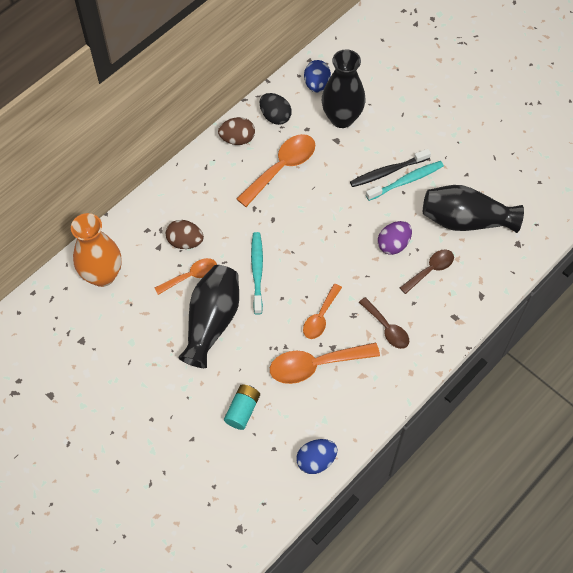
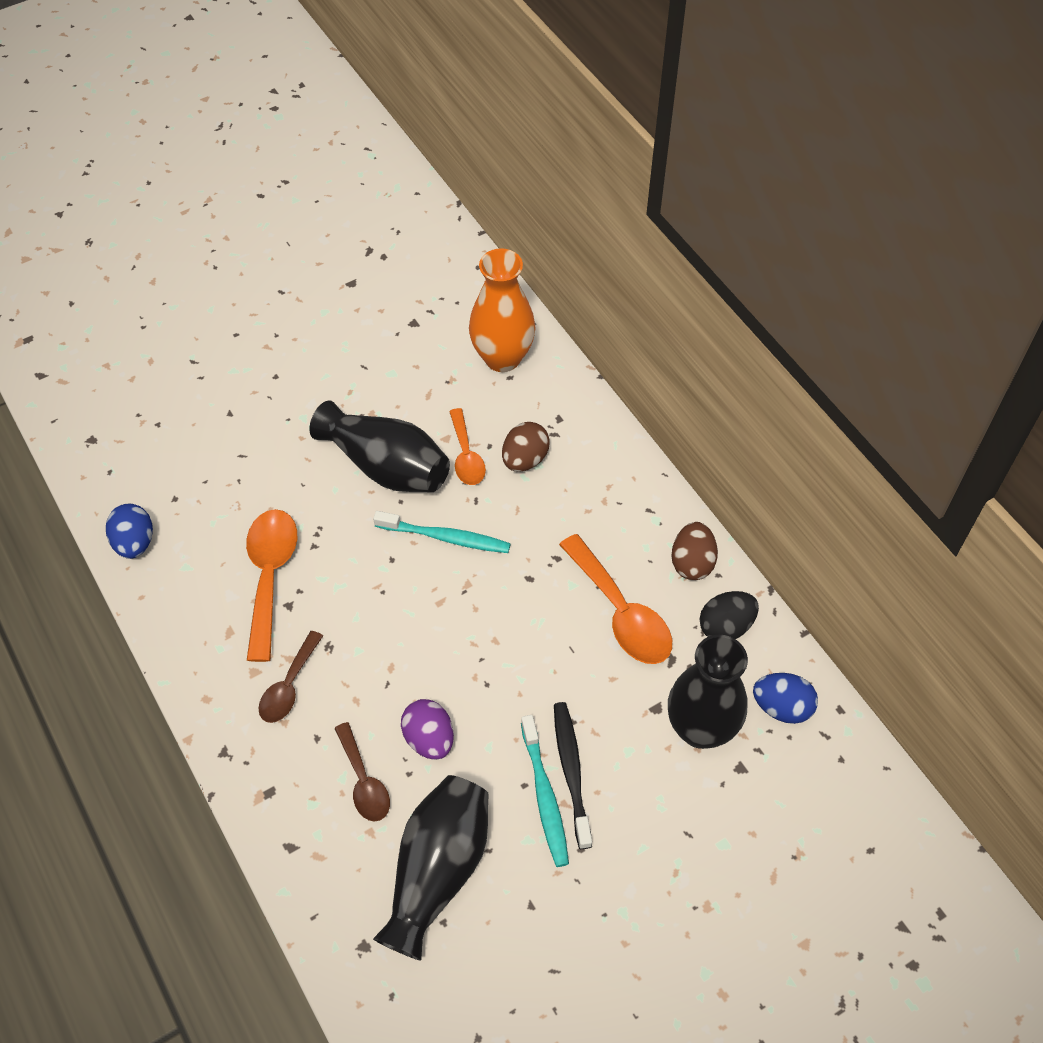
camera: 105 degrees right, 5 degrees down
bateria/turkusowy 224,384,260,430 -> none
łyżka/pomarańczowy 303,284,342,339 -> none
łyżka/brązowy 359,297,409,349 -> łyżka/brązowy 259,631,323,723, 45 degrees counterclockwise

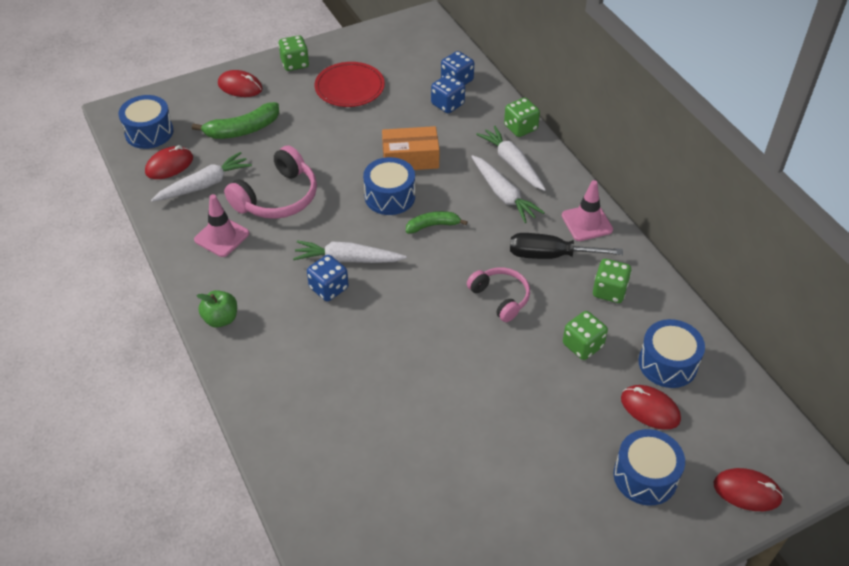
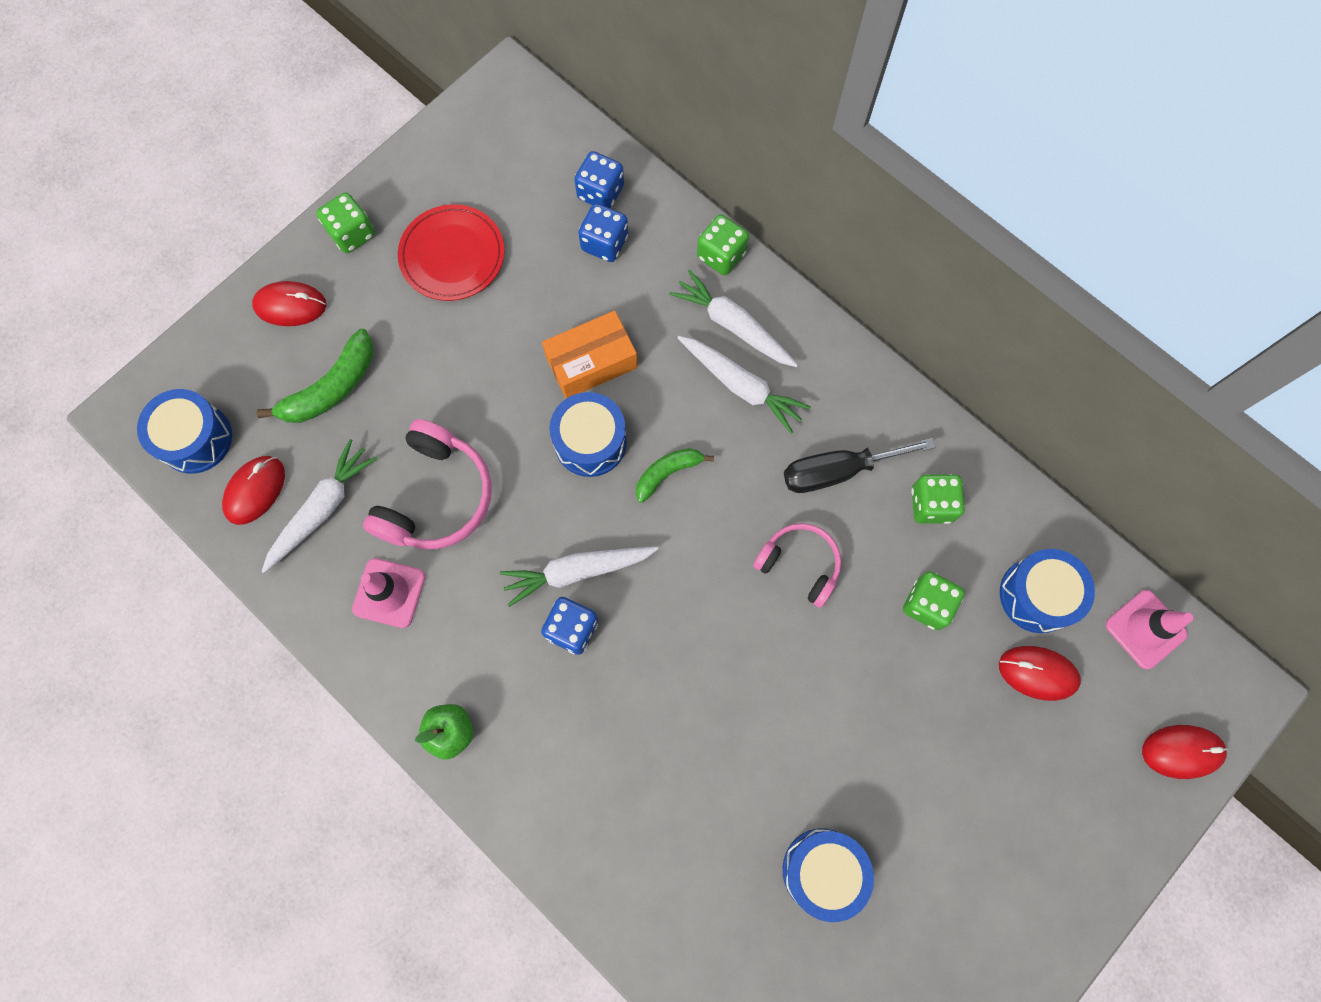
camera: 20 degrees left, 25 degrees up
pachołek/różowy 562,180,613,241 -> pachołek/różowy 1106,590,1193,669, move
bęben/niebieski 614,429,685,506 -> bęben/niebieski 783,829,874,922, move

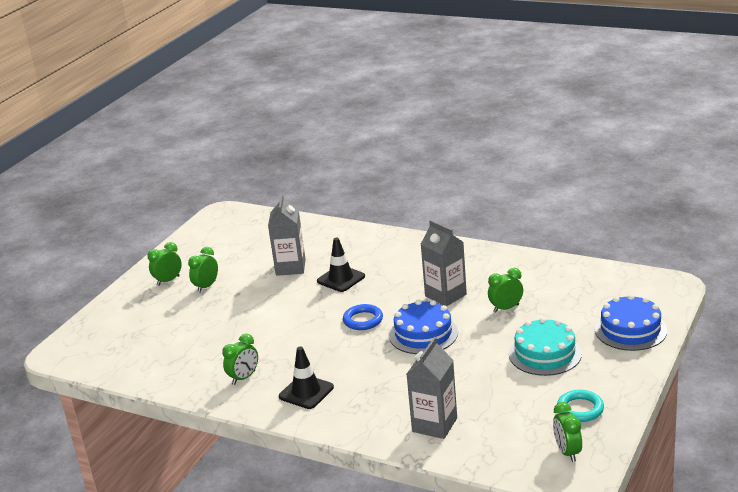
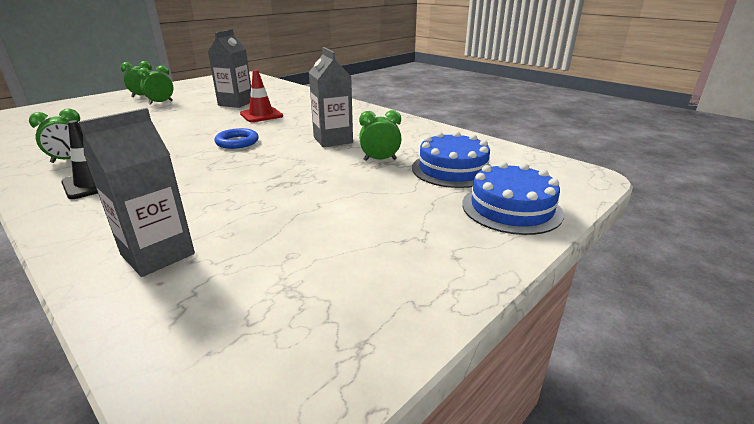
camera: 15 degrees right, 0 degrees up
tort/turkusowy 509,317,582,376 -> none
budzik/zielony 553,402,582,462 -> none
pierścień/turkusowy 557,390,604,422 -> none
tort/niebieski 389,300,458,354 -> tort/niebieski 412,131,492,188, move
pachołek/czarny 317,238,365,292 -> pachołek/czerwony 240,70,283,122

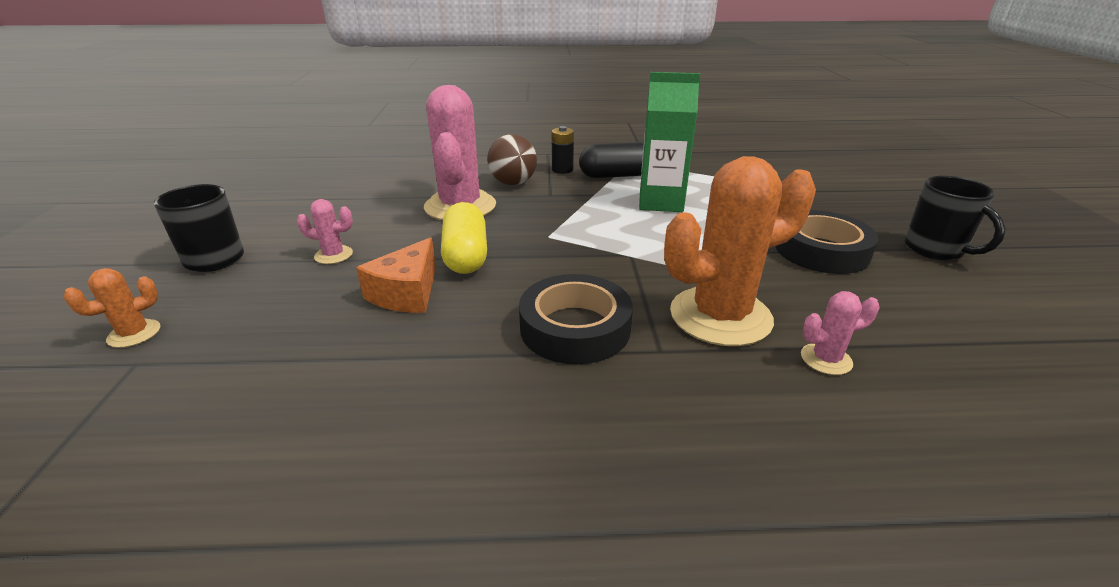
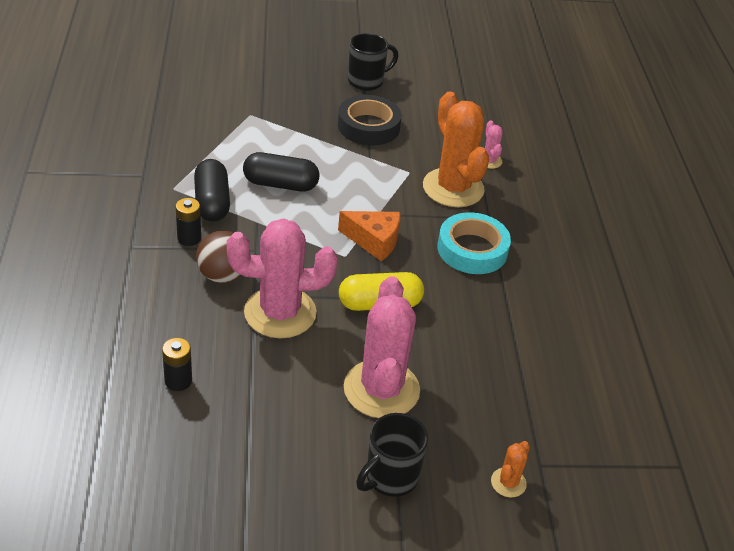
camera: 95 degrees left, 10 degrees up
none -> bateria/czarny 162,338,192,391
ser/pomarańczowy 356,237,436,313 -> ser/pomarańczowy 338,211,400,261, move
karton mleka/zielony 639,72,700,212 -> kapsułka/czarny 243,152,319,192
taśma klejąca/czarny 519,274,633,364 -> taśma klejąca/turkusowy 437,212,511,274
kaktus/pomarańczowy 64,268,160,348 -> kaktus/pomarańczowy 491,441,530,497, 75 degrees clockwise
kaktus/różowy 297,199,353,264 -> kaktus/różowy 344,276,420,418, x2.29

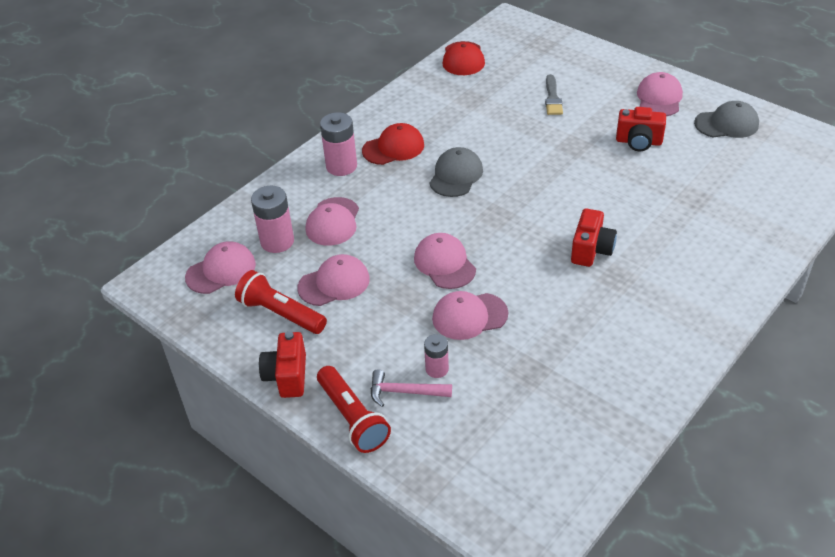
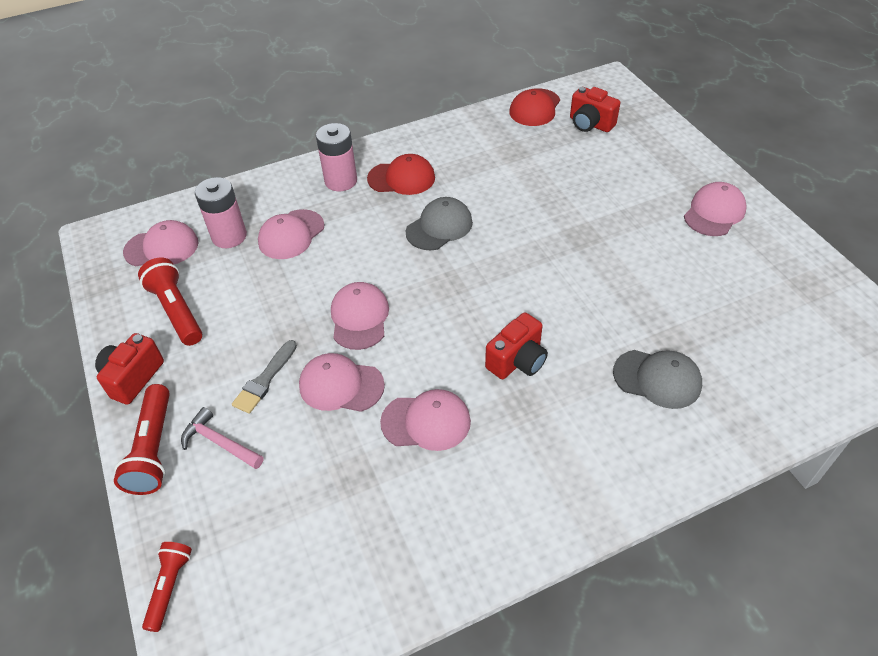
camera: 25 degrees right, 5 degrees up
bateria/różowy 424,334,449,378 -> none
none -> latarka/czerwony 142,542,192,632
czapka/różowy 297,254,370,306 -> czapka/różowy 380,389,471,451, move
pędzel/szary 545,74,563,115 -> pędzel/szary 232,340,297,414, move
aparat fotograficzny/czerwony 616,107,666,151 -> aparat fotograficzny/czerwony 570,87,620,132, move
czapka/szary 694,101,759,138 -> czapka/szary 613,350,702,409, move

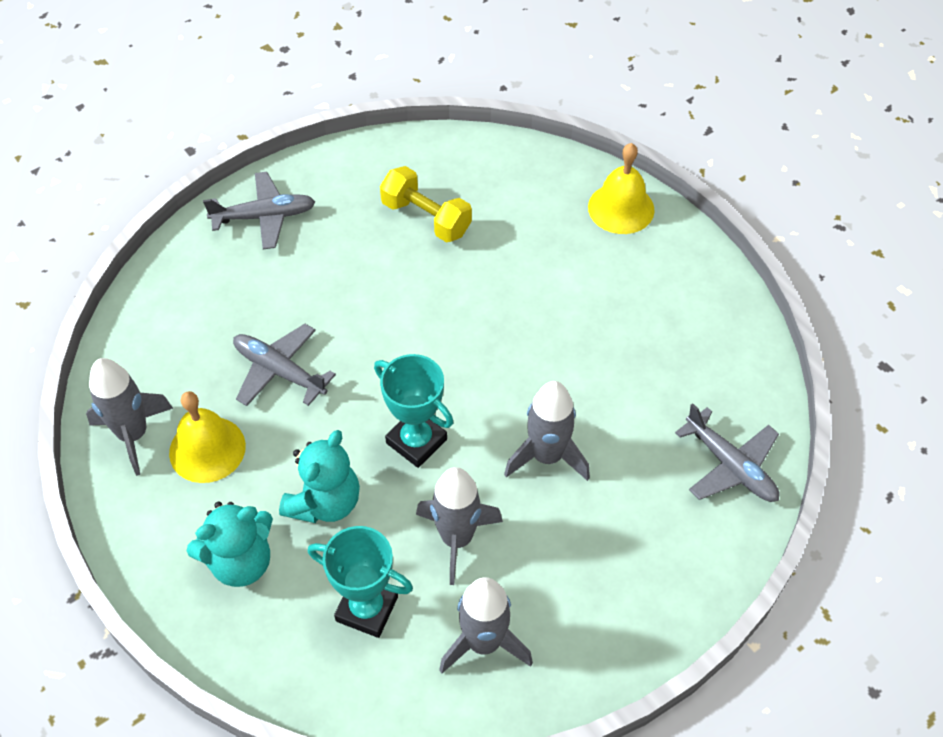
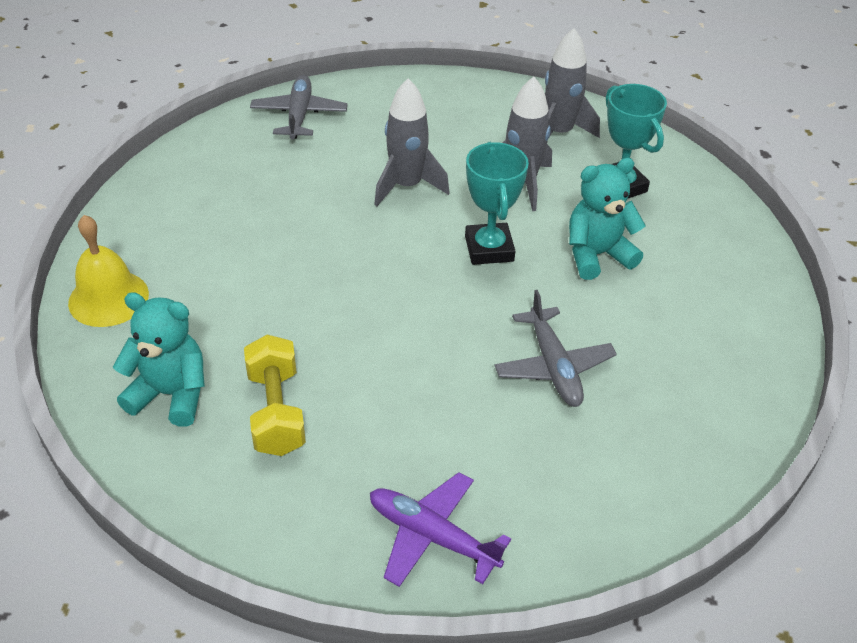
camera: 140 degrees left, 10 degrees down
rakieta/szary 86,358,173,476 -> none
dzwonek/żółty 169,391,246,483 -> none
miś/turkusowy 187,502,273,587 -> miś/turkusowy 113,292,205,427, move
samolot/szary 203,172,315,249 -> samolot/fioletowy 370,472,511,587

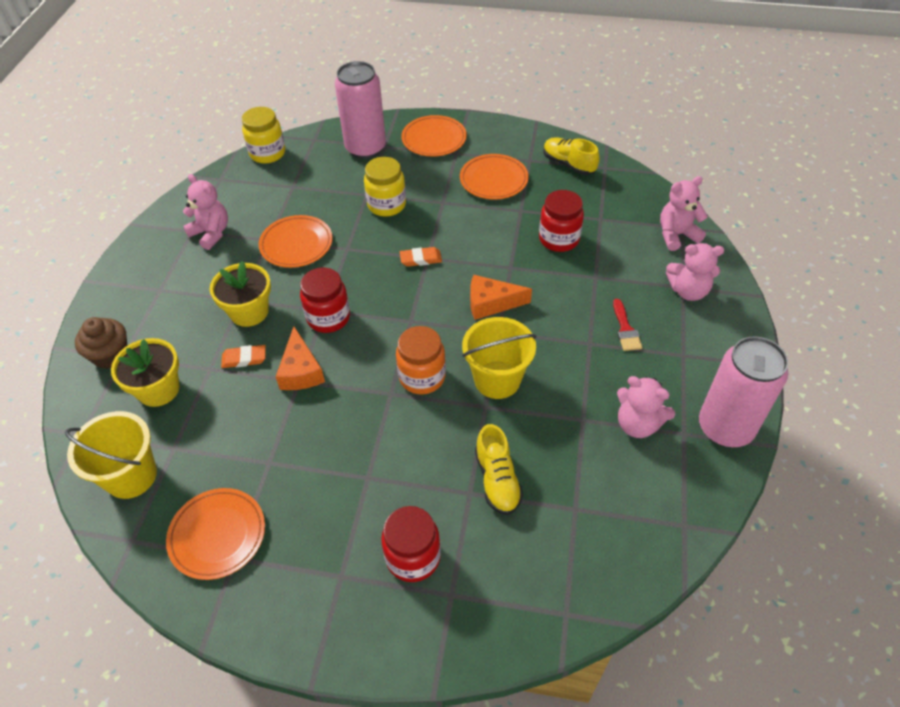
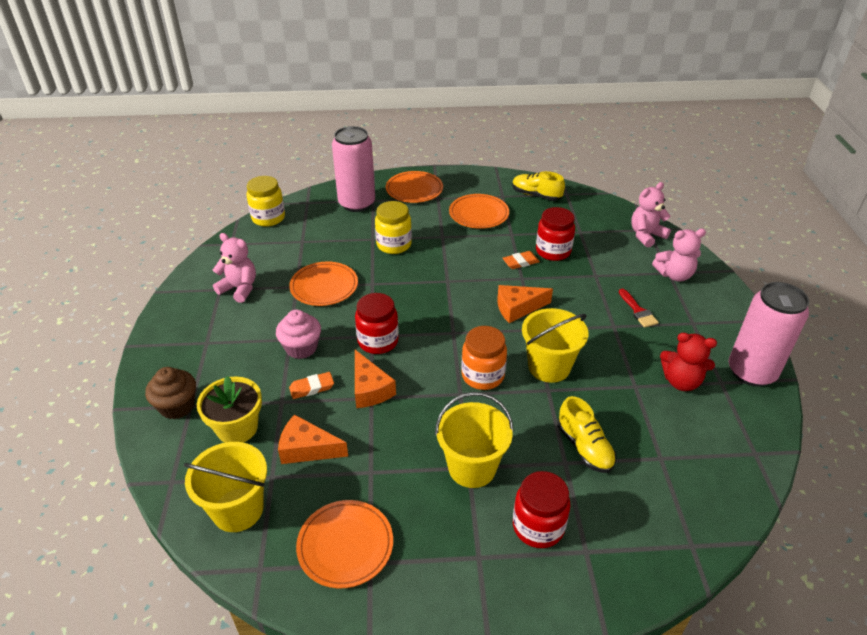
camera: 15 degrees left, 10 degrees down
none -> ser/pomarańczowy 278,414,348,464
none -> wiadro/żółty 435,392,514,488
gumka do mazania/pomarańczowy 400,247,442,267 -> gumka do mazania/pomarańczowy 503,251,540,269, move
doniczka/żółty 210,261,271,327 -> muffinka/różowy 276,310,321,359
miś/różowy 617,376,675,438 -> miś/czerwony 660,333,717,391

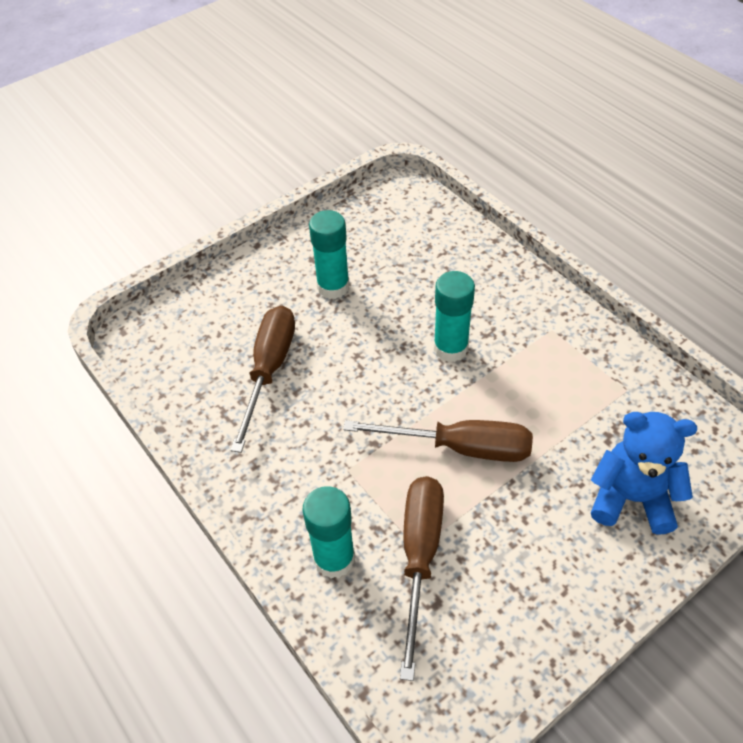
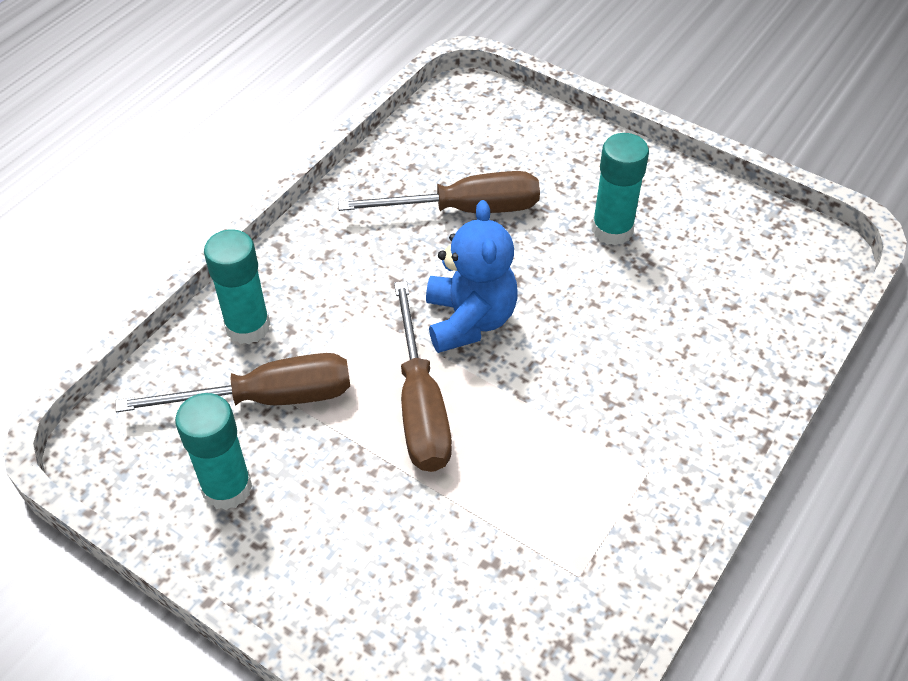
camera: 70 degrees right, 0 degrees up
klej w sztyfcie/turkusowy 434,271,475,362 -> klej w sztyfcie/turkusowy 175,393,252,510, move
miś/niebieski 591,412,697,535 -> miś/niebieski 426,200,518,353, move

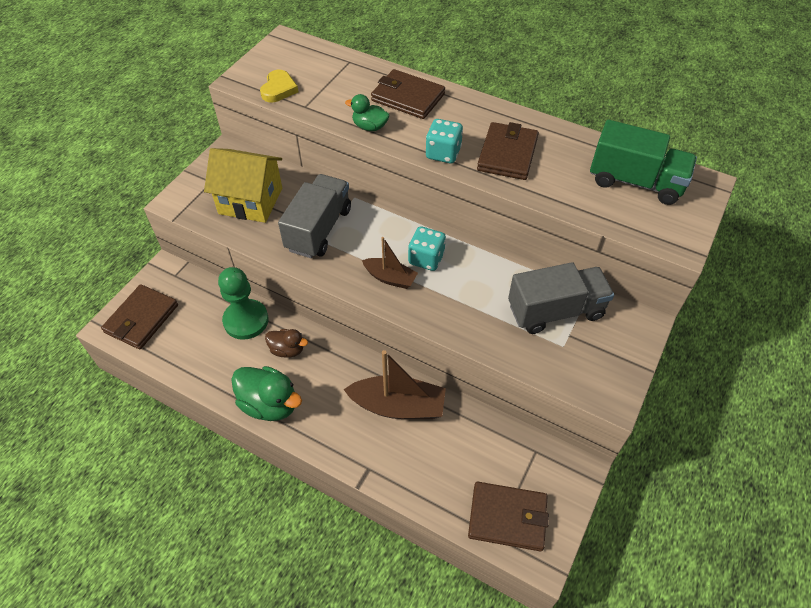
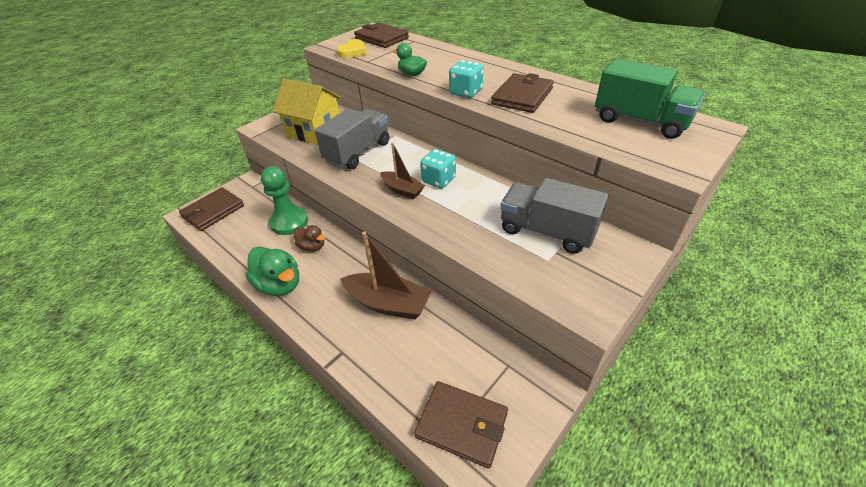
camera: 15 degrees right, 10 degrees down
portfel/brązowy 371,69,445,119 -> portfel/brązowy 354,22,409,48, move
ciężarówka/szary 508,262,614,334 -> ciężarówka/szary 500,178,609,254, 150 degrees counterclockwise

